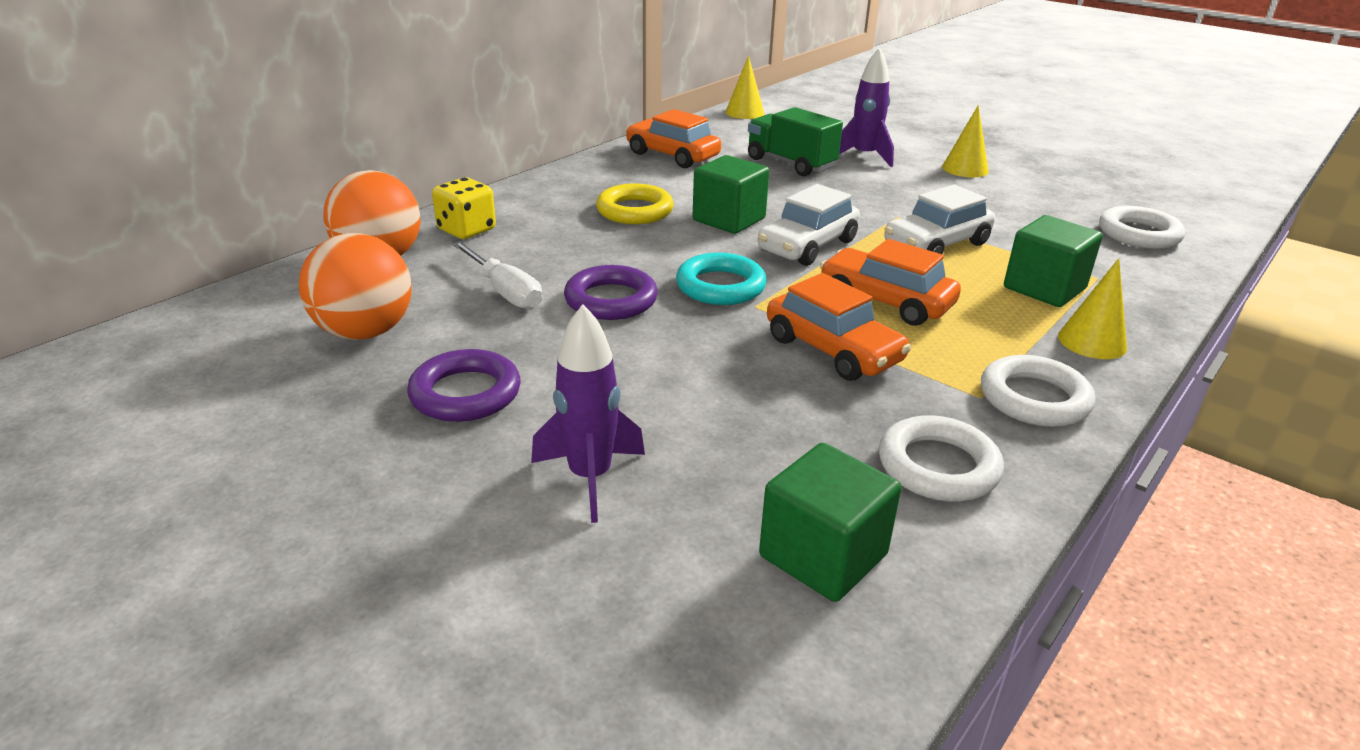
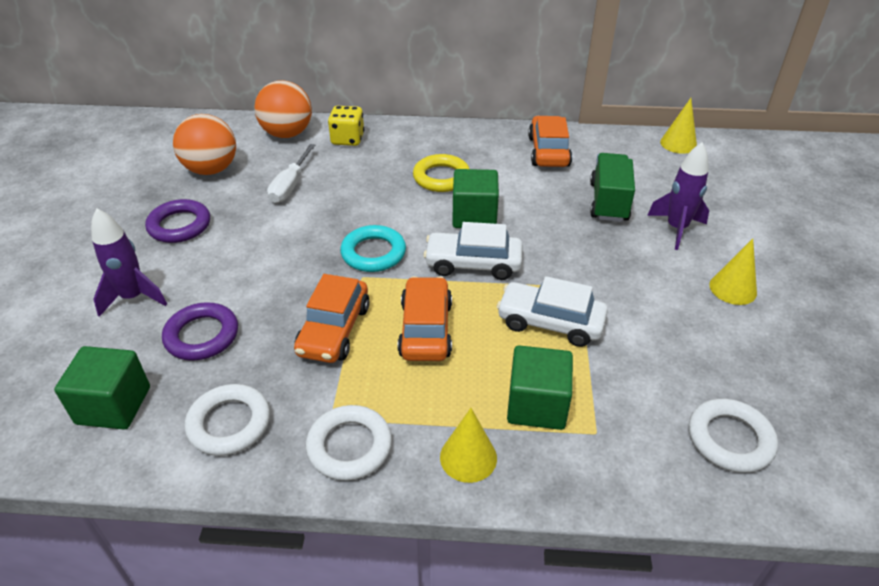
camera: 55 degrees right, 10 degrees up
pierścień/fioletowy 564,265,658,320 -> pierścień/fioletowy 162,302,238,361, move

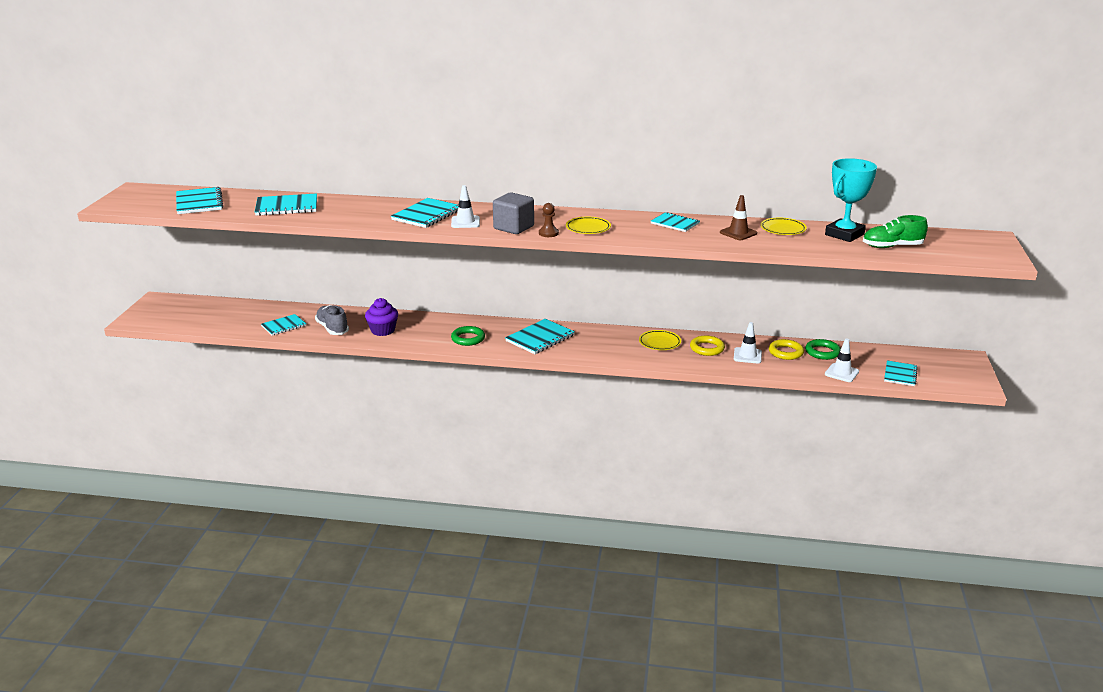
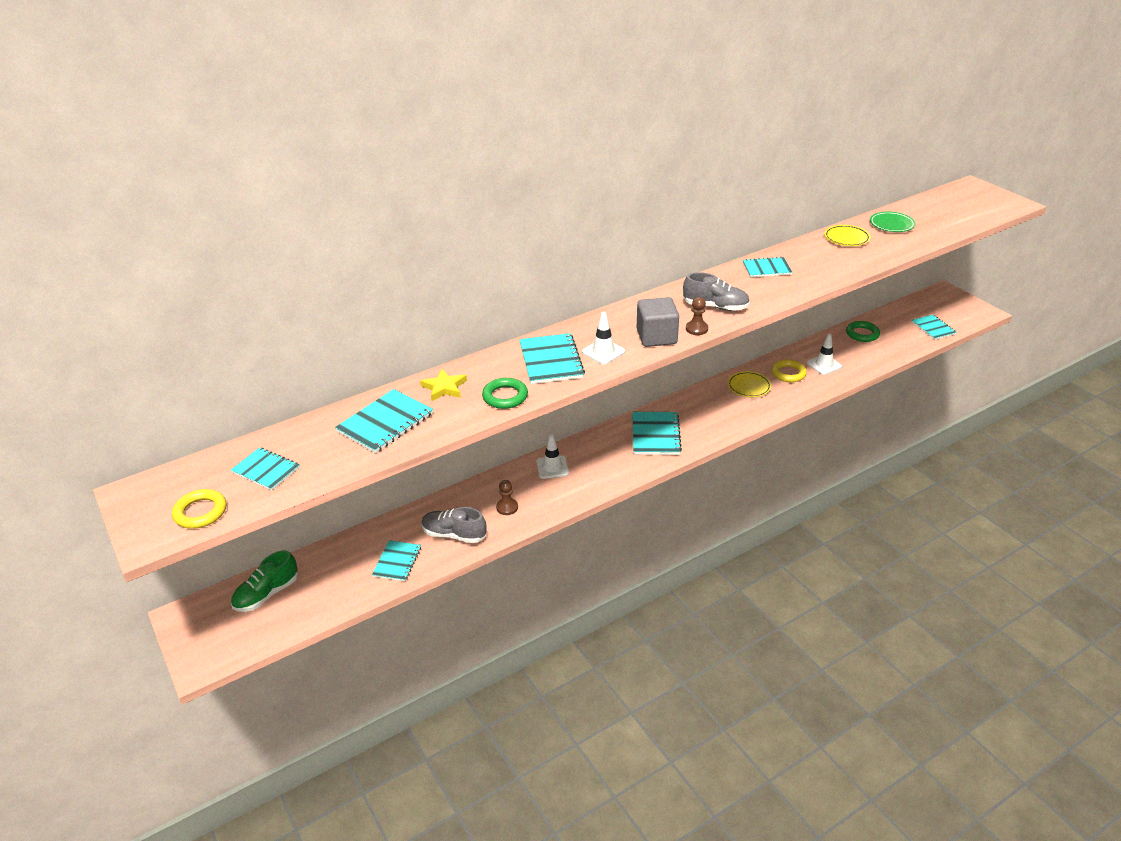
camera: 40 degrees left, 10 degrees up
pachołek/brązowy 720,195,757,240 -> none
none -> gwiazda/żółty 420,369,467,401
pierścień/zielony 451,326,485,346 -> pierścień/zielony 482,378,528,409, move
pierścień/żółty 769,339,804,360 -> pierścień/żółty 172,489,226,529, move
pachołek/biały 825,338,859,382 -> pachołek/biały 536,434,569,479, move
but/zielony 863,215,928,248 -> but/zielony 231,550,298,612, move
muffinka/fioletowy 365,298,398,336 -> pionek/brązowy 496,480,518,515
talerz/żółty 566,217,611,234 -> but/szary 683,272,750,311
puchar/turkusowy 825,158,877,242 -> talerz/zielony 870,212,916,232
zeszyt/turkusowy 176,187,223,214 -> zeszyt/turkusowy 231,447,300,490, x0.66

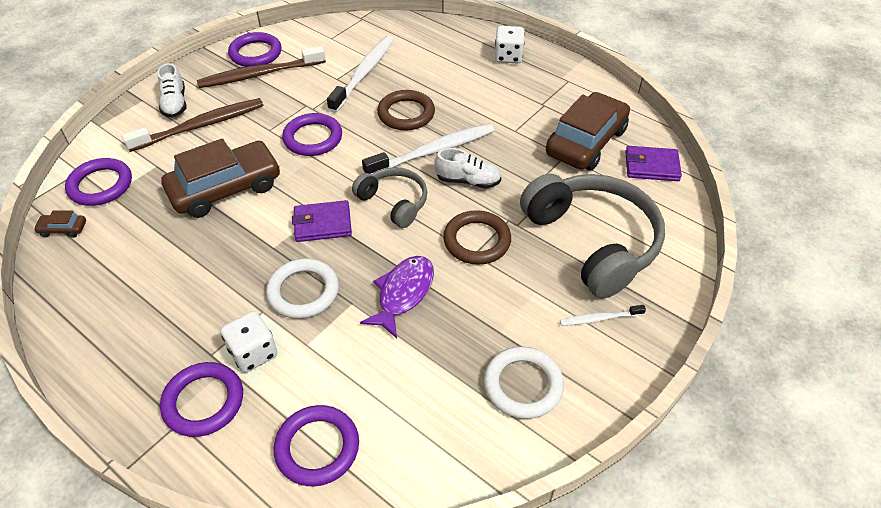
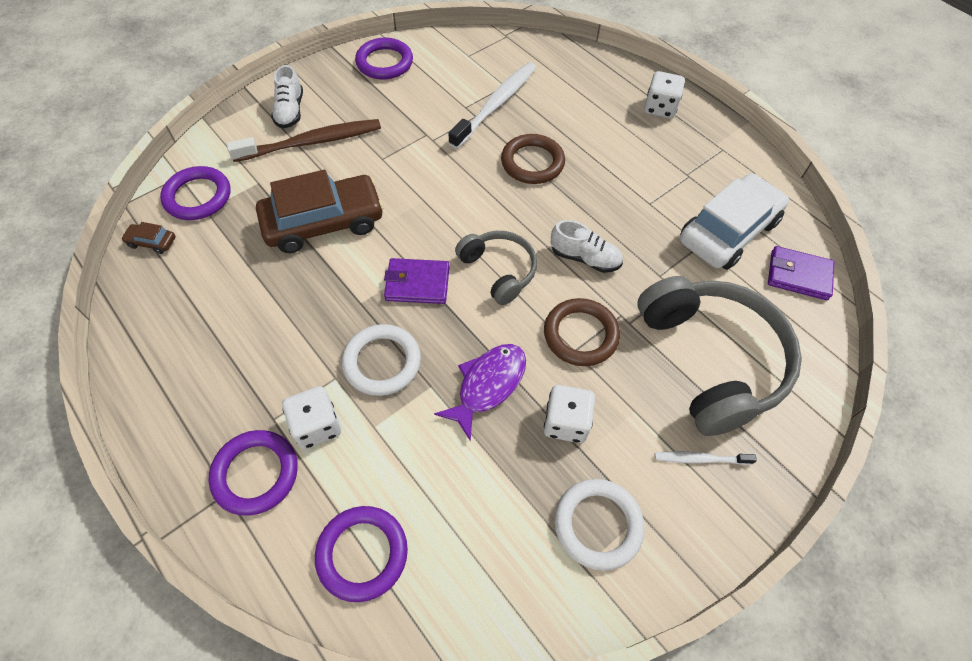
camera: 10 degrees right, 10 degrees up
szczoteczka do zębów/brązowy 197,46,326,88 -> none
pierścień/fioletowy 282,113,342,156 -> none
szczoteczka do zębów/biały 362,123,494,174 -> none
none -> kostka do gry/biały 544,385,595,443
samochód/brązowy 546,92,630,171 -> samochód/biały 680,173,789,270

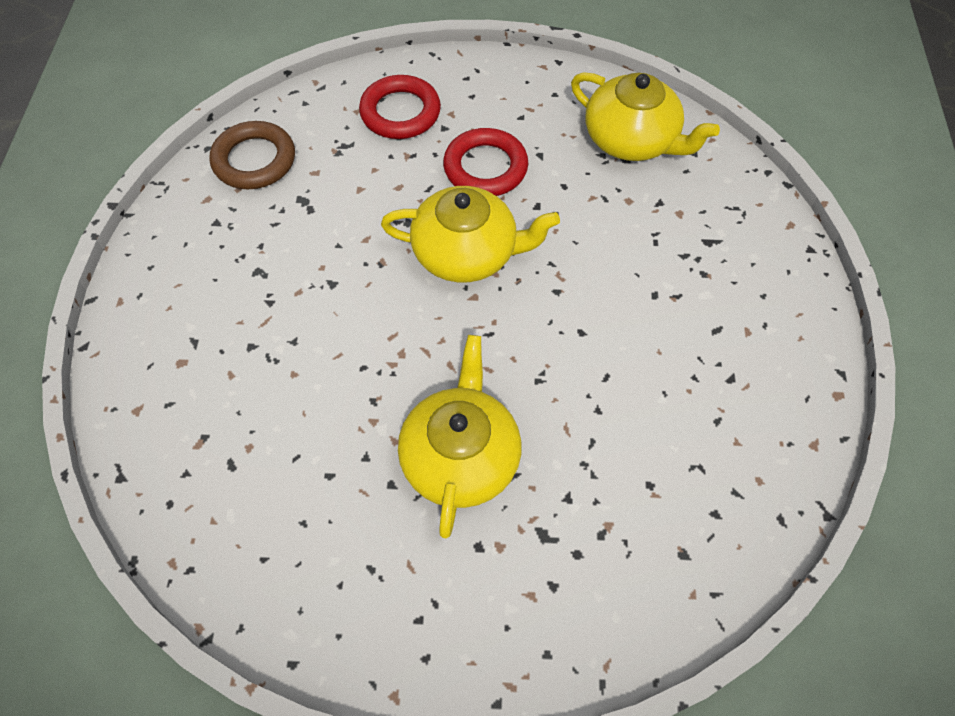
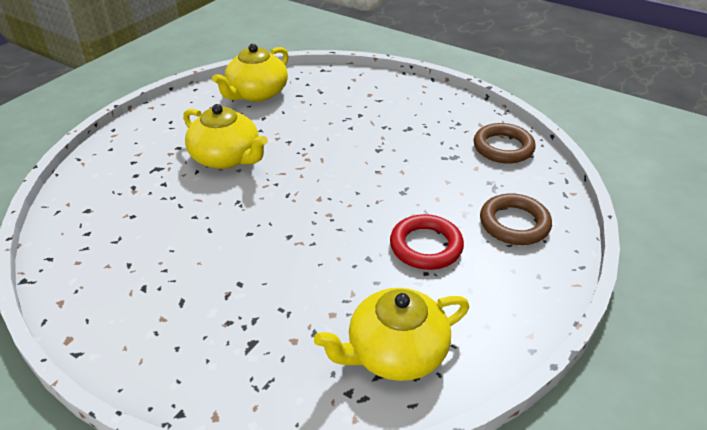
camera: 120 degrees right, 20 degrees down
imbryk/żółty 381,186,560,282 -> imbryk/żółty 212,44,289,102, move
pierścień/czerwony 359,75,441,139 -> pierścień/brązowy 480,193,552,245

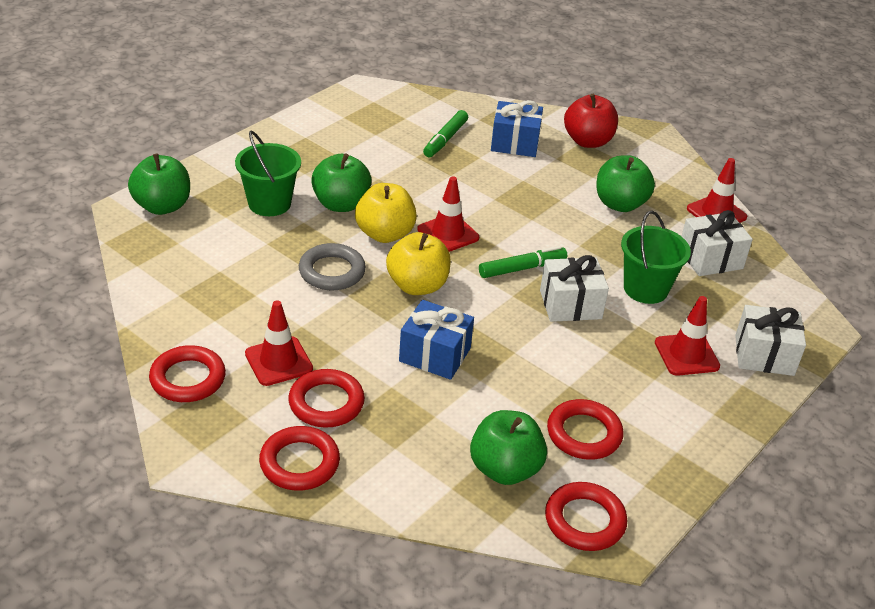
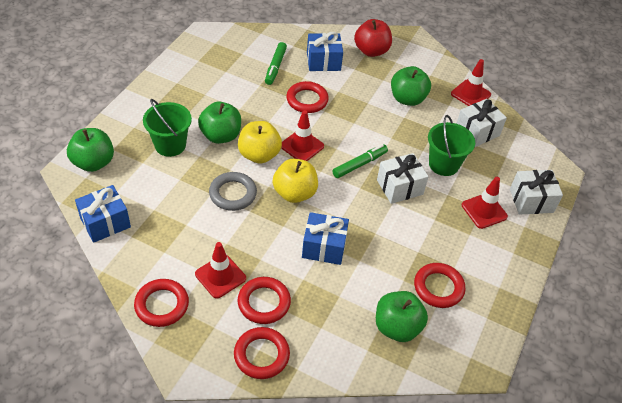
camera: 15 degrees left, 10 degrees up
none -> prezent/niebieski 75,185,131,243
pierścień/czerwony 545,482,627,551 -> pierścień/czerwony 286,81,329,113, move

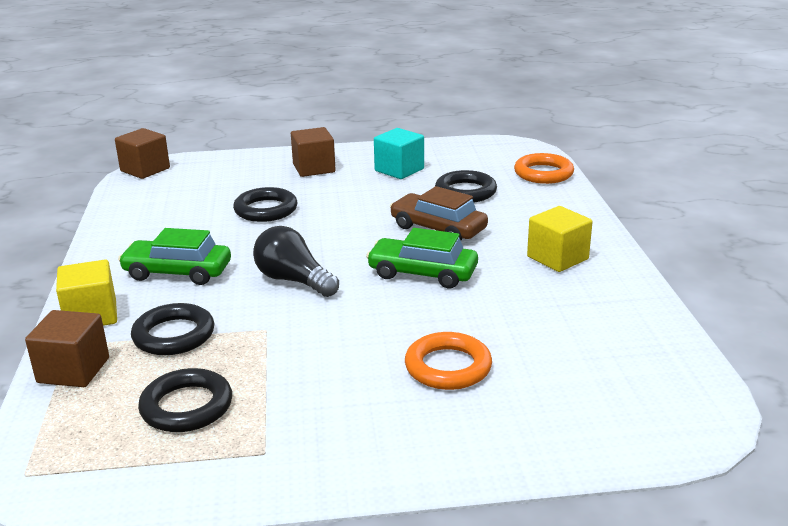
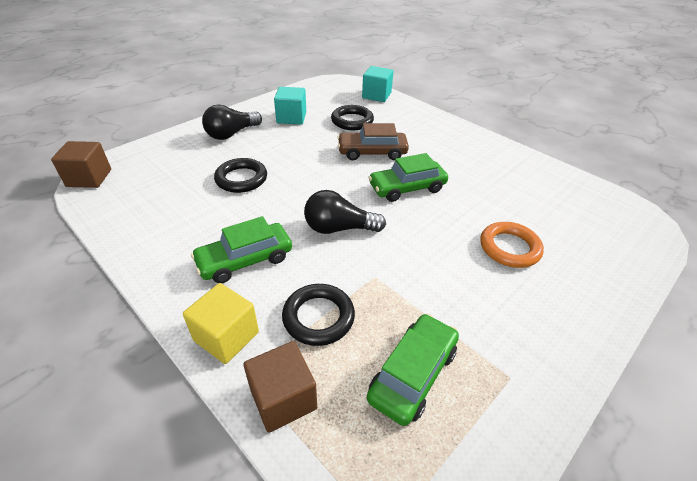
camera: 40 degrees left, 15 degrees up
sześcian/żółty 527,206,592,272 -> none
pierścień/czarny 138,368,232,432 -> samochód/zielony 367,314,459,426
sześcian/brązowy 291,127,336,177 -> żarówka/czarny 202,105,262,140
pierścień/pomarańczowy 514,153,574,184 -> sześcian/turkusowy 362,66,394,102

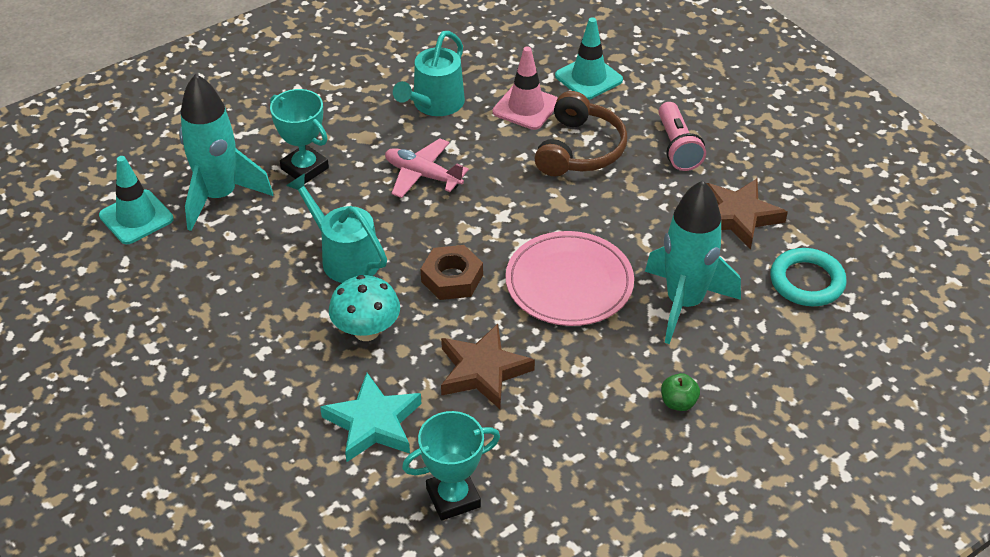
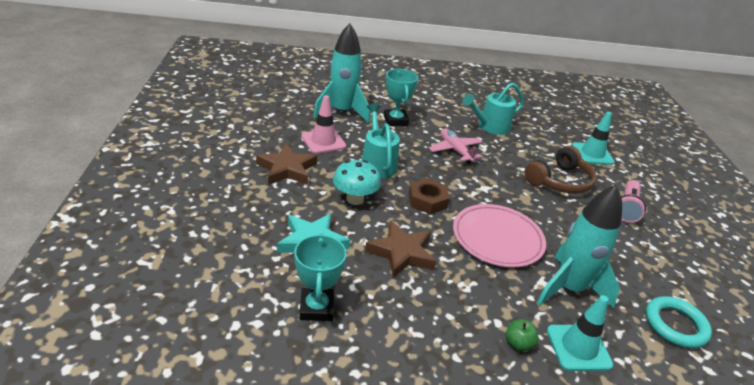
camera: 30 degrees right, 10 degrees down
pachołek/turkusowy 99,156,174,244 -> pachołek/turkusowy 547,295,613,371, move
pachołek/różowy 493,46,558,130 -> pachołek/różowy 301,95,346,154, move
gwiazda/brązowy 706,178,788,249 -> gwiazda/brązowy 256,143,318,185, move
puchar/turkusowy 402,411,500,521 -> puchar/turkusowy 294,233,347,321, 75 degrees clockwise

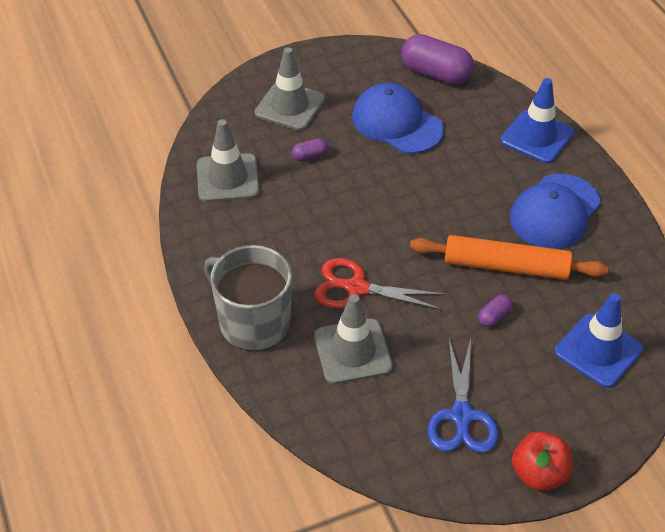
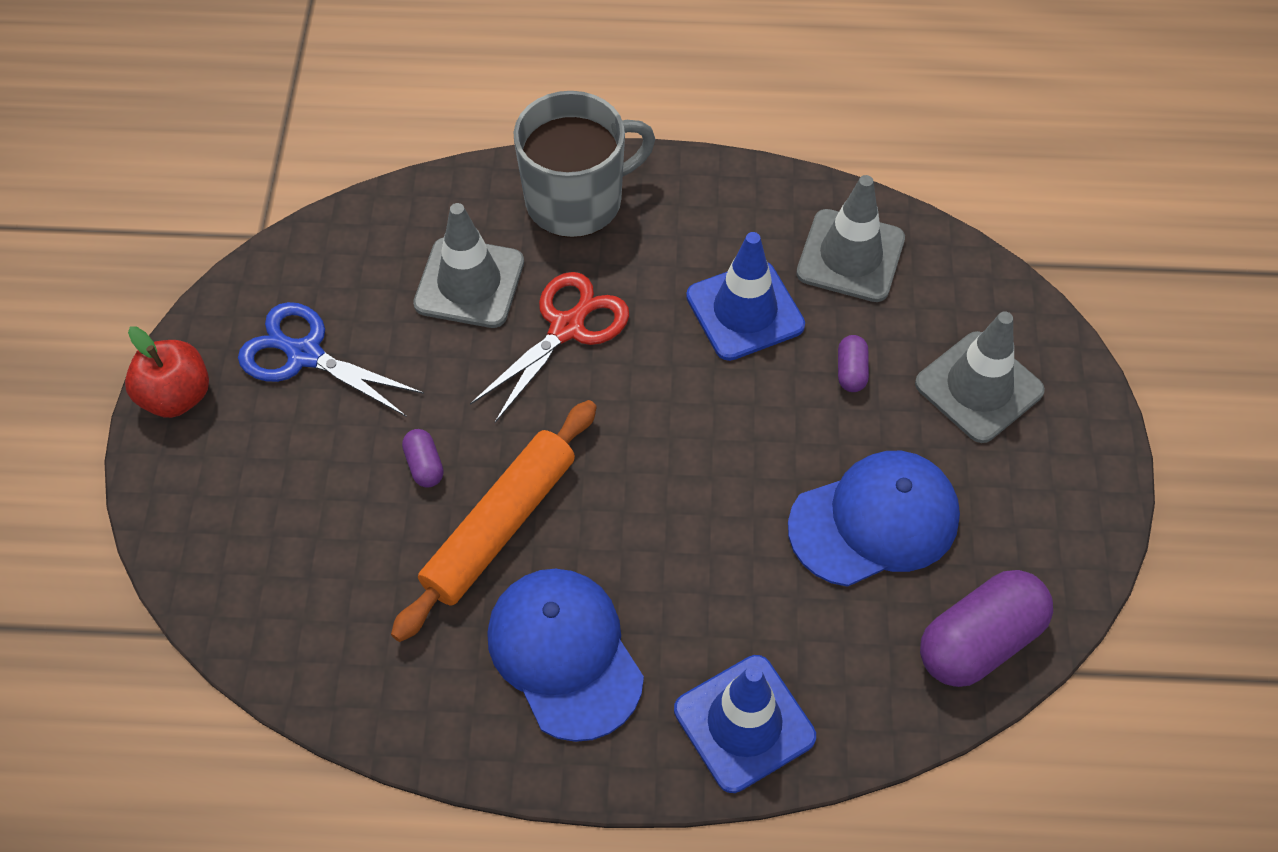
camera: 115 degrees right, 10 degrees up
pachołek/niebieski 555,293,643,388 -> pachołek/niebieski 686,232,805,361, move

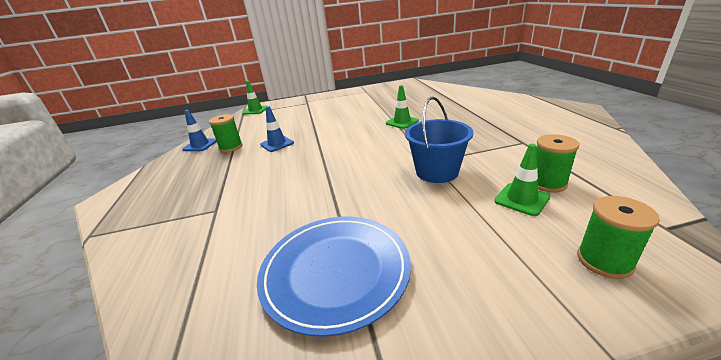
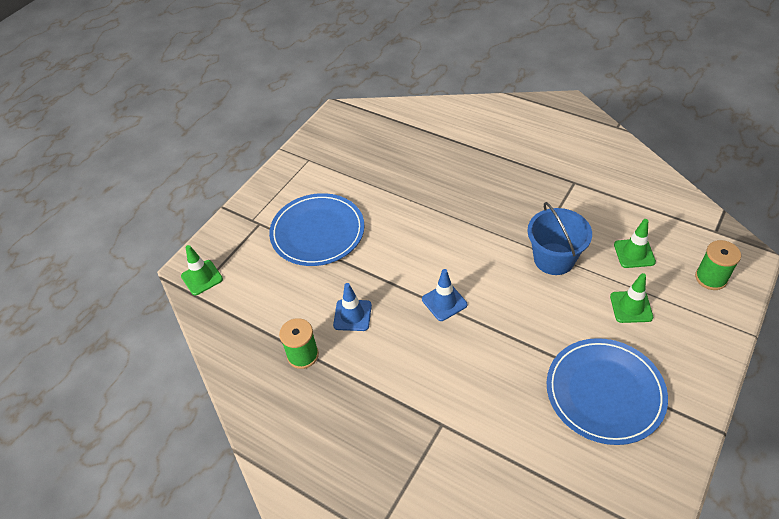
camera: 45 degrees left, 20 degrees up
szpulka/zielony 537,134,579,193 -> none
none -> talerz/niebieski 269,193,364,266
pachołek/niebieski 182,110,217,151 -> pachołek/niebieski 422,269,467,321, move
pachołek/zielony 386,85,419,129 -> pachołek/zielony 610,273,653,323, move

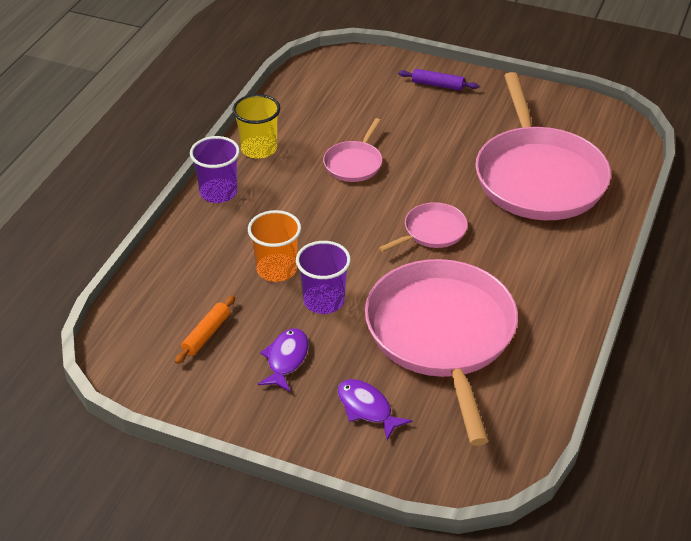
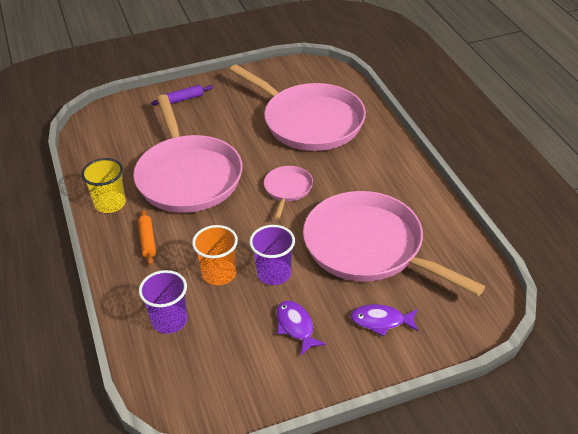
camera: 40 degrees left, 0 degrees up
wałek do ciasta/pomarańczowy 175,295,235,364 -> wałek do ciasta/pomarańczowy 138,209,156,265, move
szklanka/fioletowy 190,136,240,203 -> szklanka/fioletowy 139,270,187,334, move
patelnia/różowy 323,118,382,182 -> patelnia/różowy 133,94,243,213, x2.22

